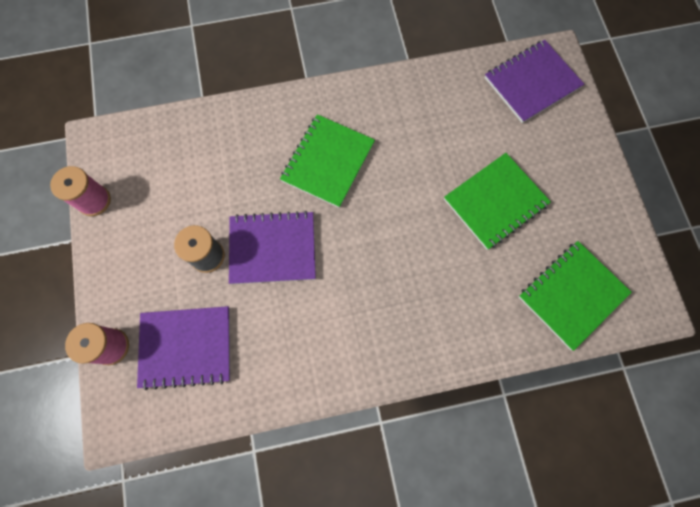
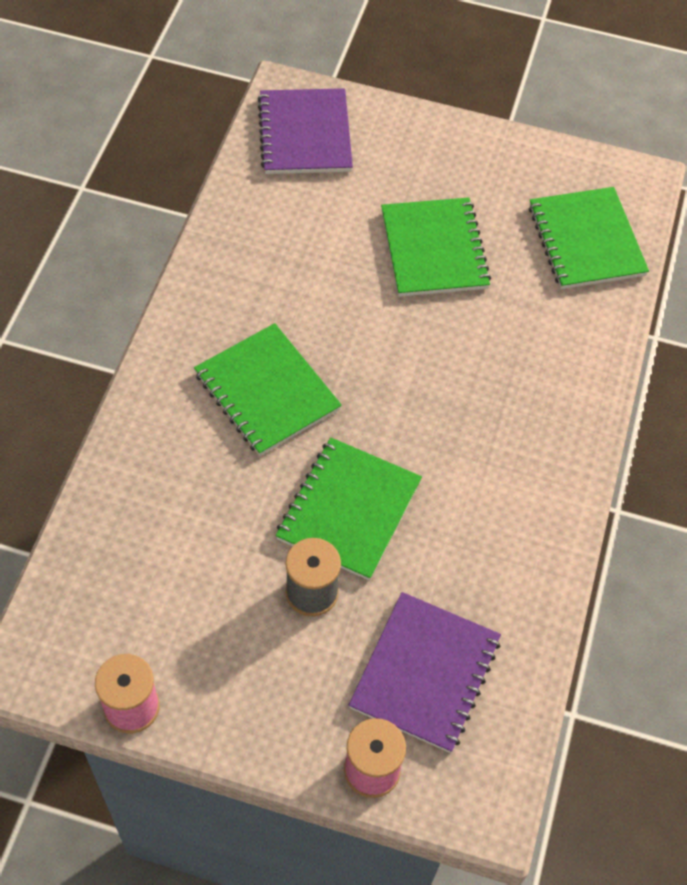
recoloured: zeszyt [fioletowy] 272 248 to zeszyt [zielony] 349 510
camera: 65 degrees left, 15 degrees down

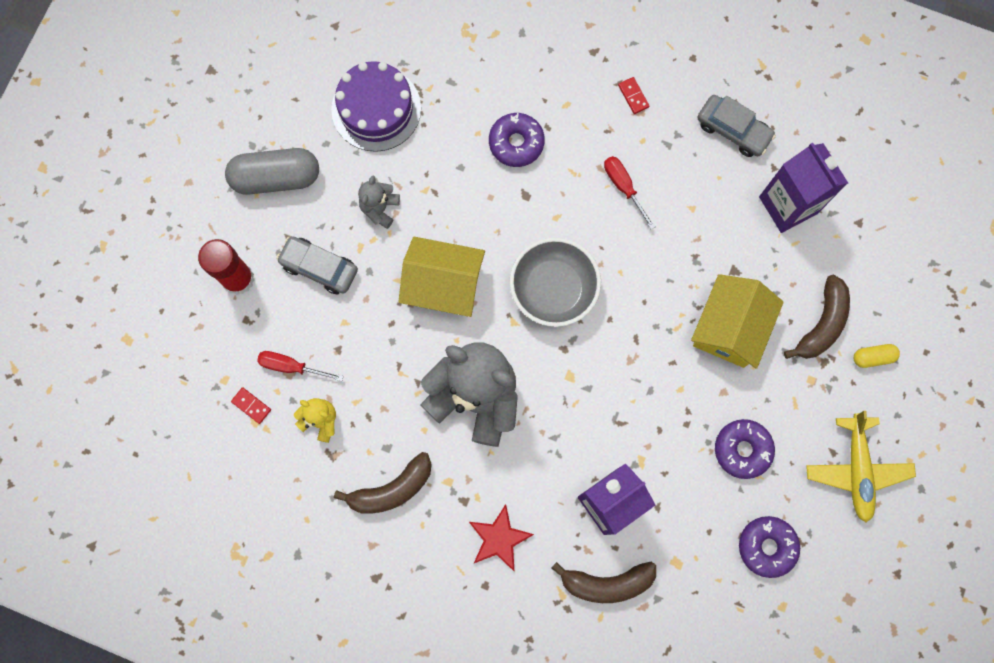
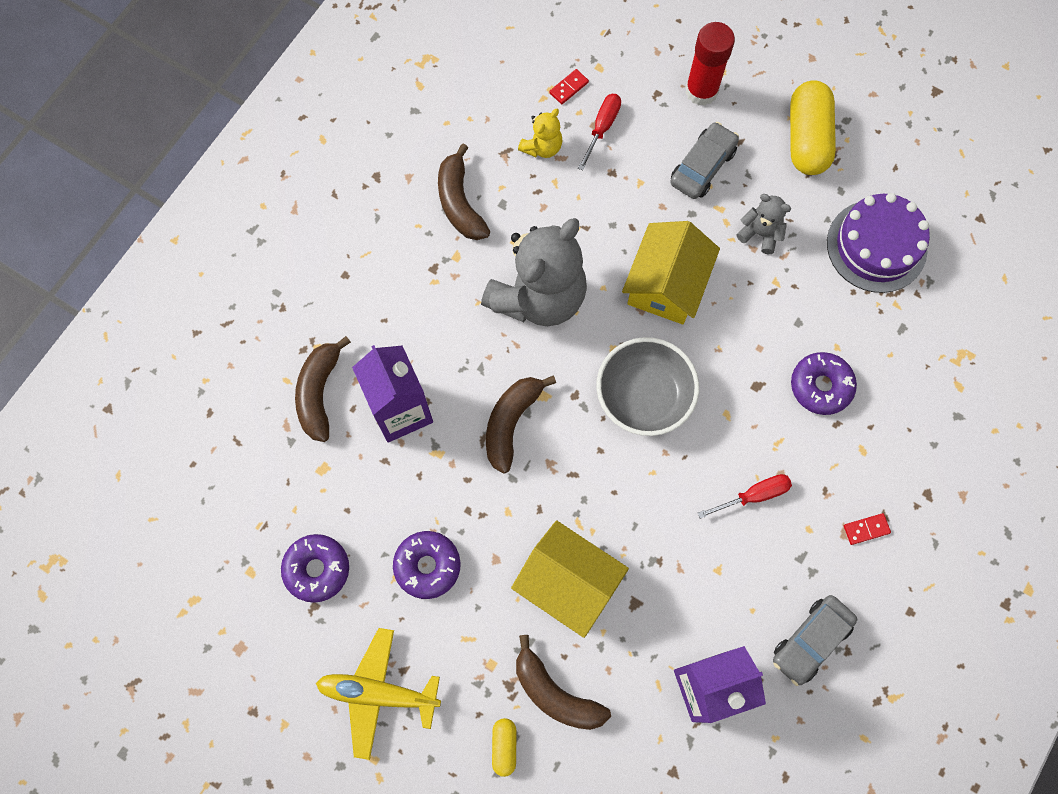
removed: gwiazda [czerwony] 499 538
added: banan [brązowy] 511 423
recoloured: kapsułka [szary] 276 178 to kapsułka [żółty] 807 138
camera: 100 degrees right, 5 degrees down

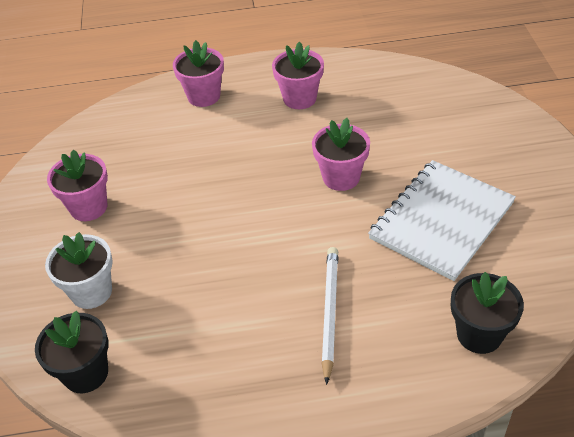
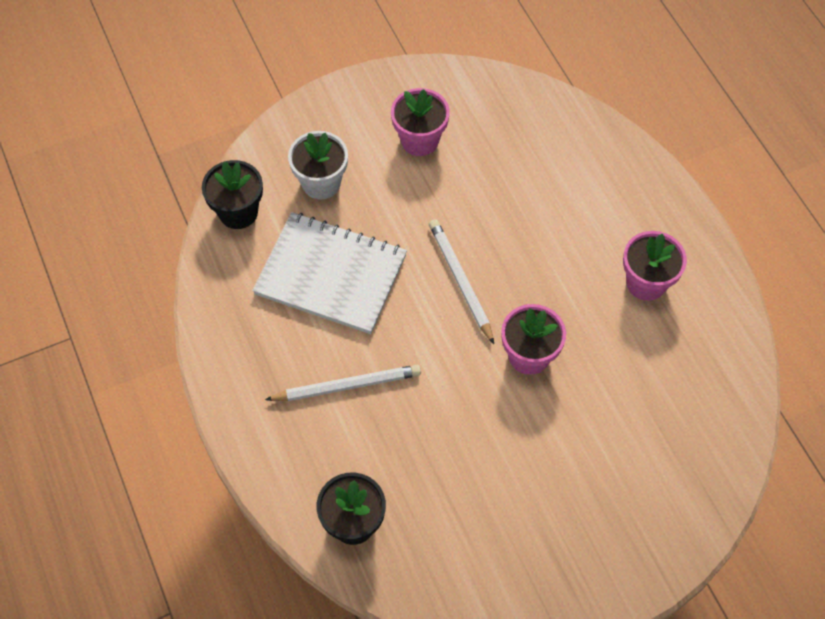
removed: doniczka [różowy] 204 96
added: ołówek [biały] 460 281
moved: zeszyt [biały] 441 221 to 331 275
camera: 70 degrees right, 15 degrees up

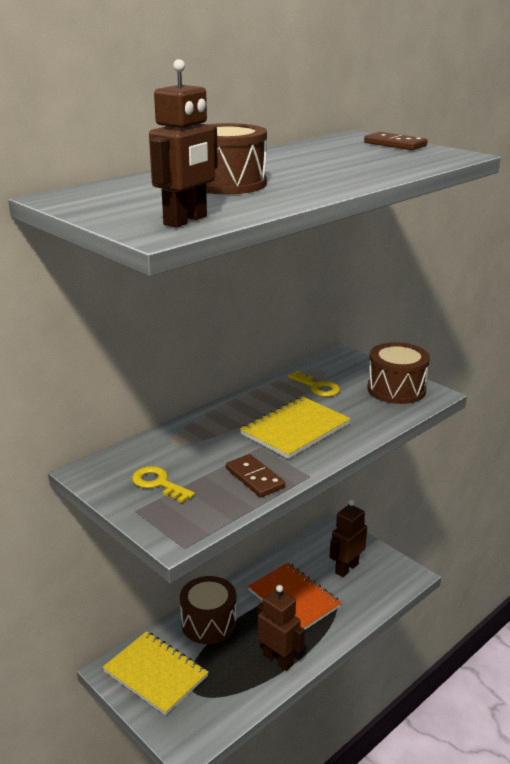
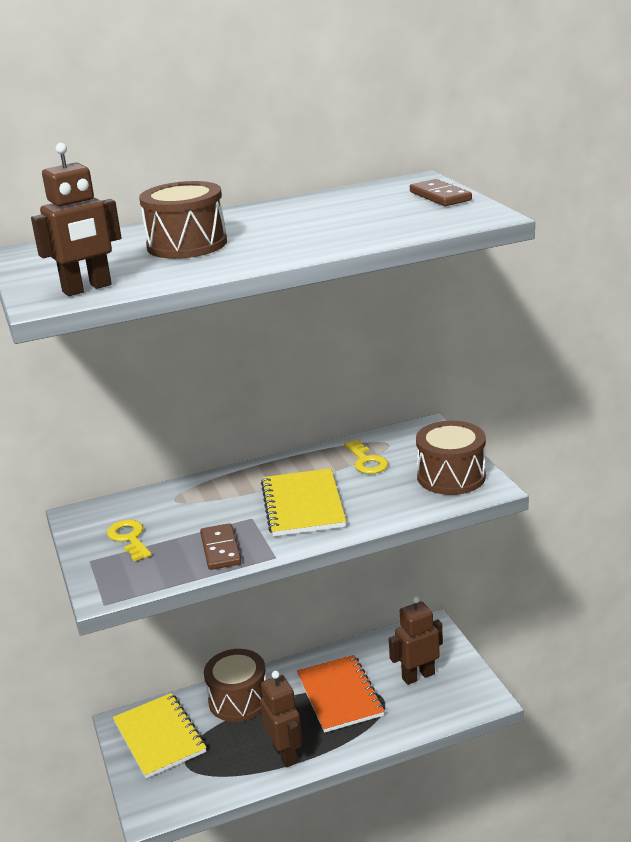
turned: zeszyt [żółty] 295 429 = 303 505 75 degrees counterclockwise
camera: 25 degrees right, 0 degrees up

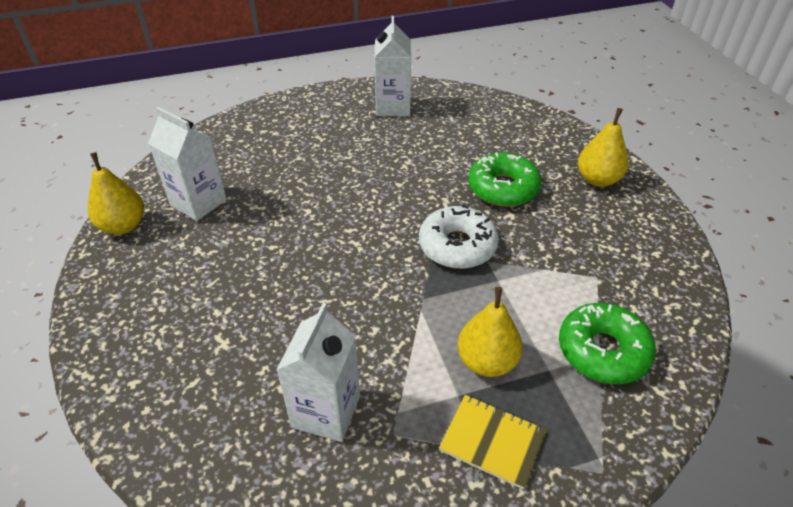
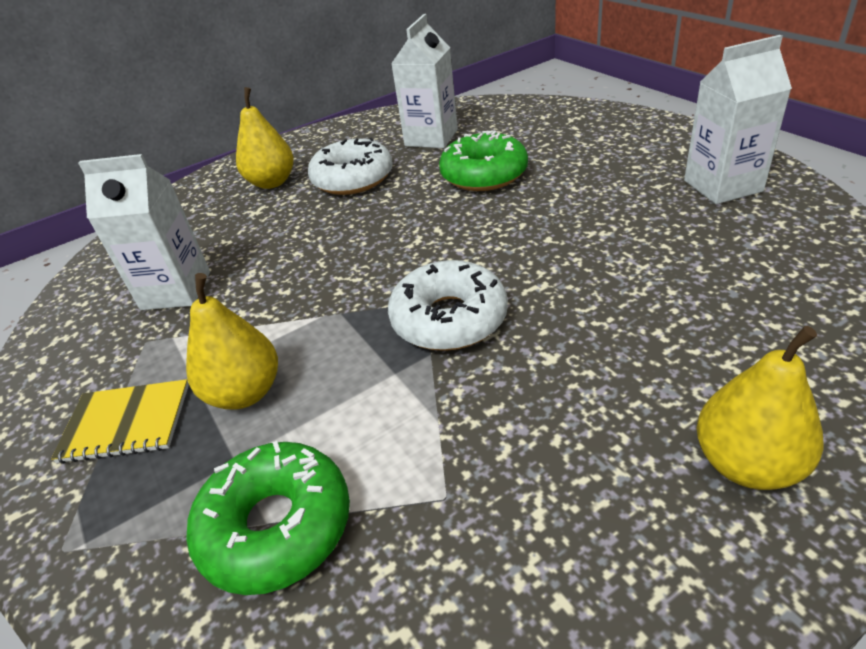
added: donut [biały] 353 178
moved: gruszka [żółty] 123 226 to 272 182; donut [zielony] 503 188 to 484 174
turned: zeszyt [żółty] 492 441 = 126 423 75 degrees clockwise
camera: 80 degrees right, 5 degrees down

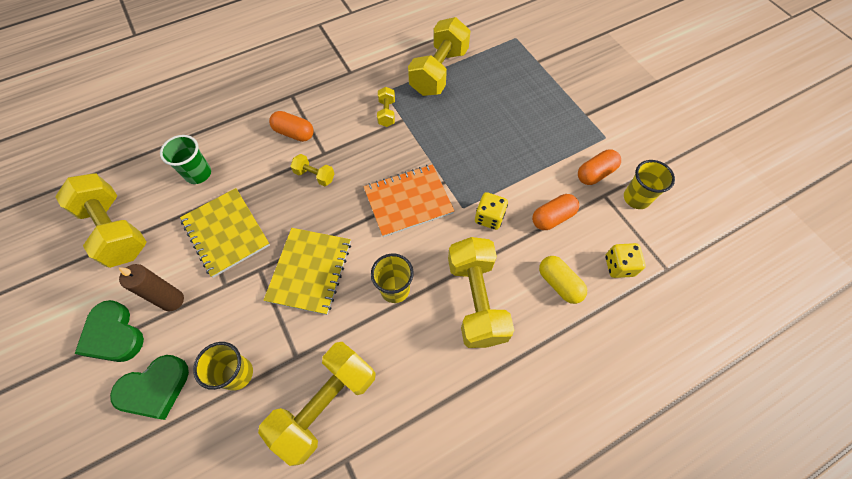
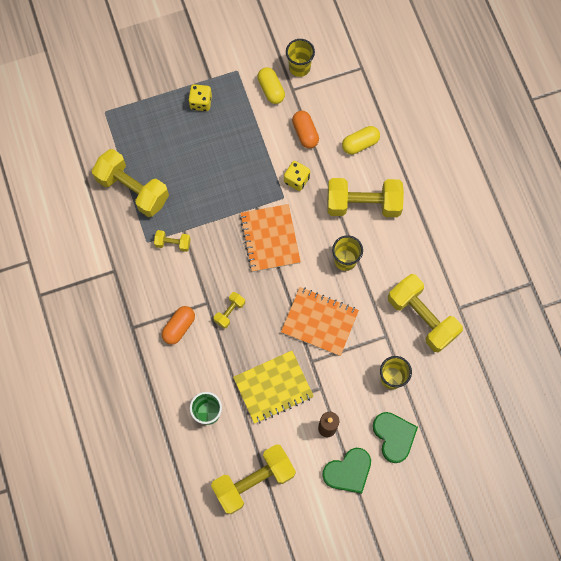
moved: kostka do gry [żółty] 619 266 to 201 102
recoloured: zeszyt [żółty] 309 271 to zeszyt [pomarańczowy] 319 322; kapsułka [pomarańczowy] 595 173 to kapsułka [żółty] 271 90
camera: 80 degrees left, 10 degrees up

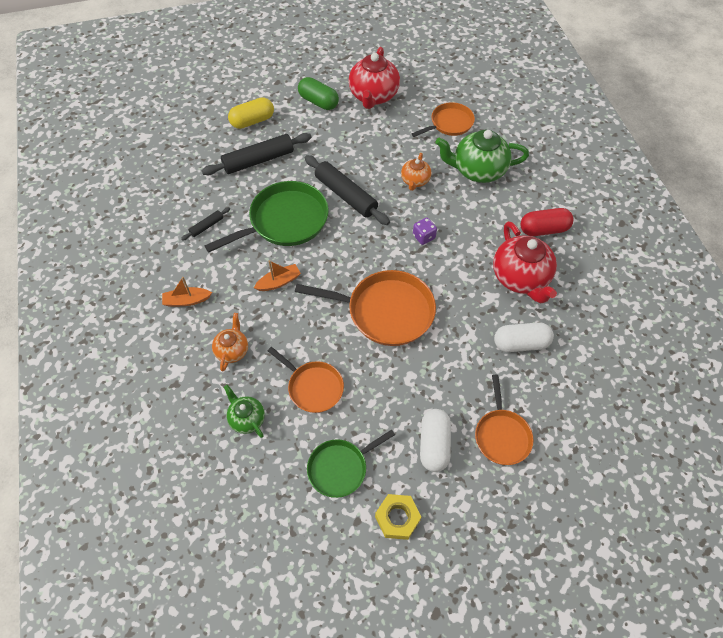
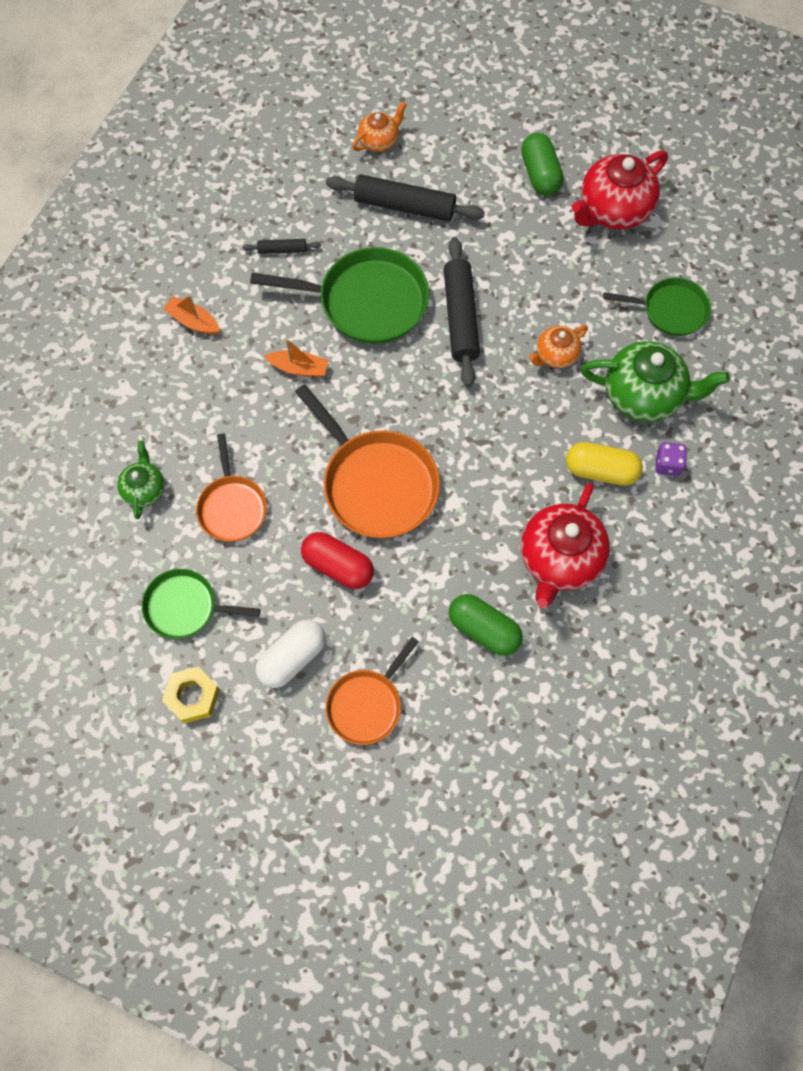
moved: imbryk [pomarańczowy] 232 350 to 379 141; kapsułka [żółty] 252 121 to 600 470; kostka do gry [fioletowy] 423 237 to 667 464; kapsułka [czerwony] 543 229 to 338 566
recoloured: patelnia [pomarańczowy] 449 123 to patelnia [zielony] 670 310; kapsułka [biały] 520 343 to kapsułka [zielony] 484 629
turned: imbryk [zielony] 478 170 = 643 395 150 degrees clockwise
camera: 40 degrees right, 10 degrees up

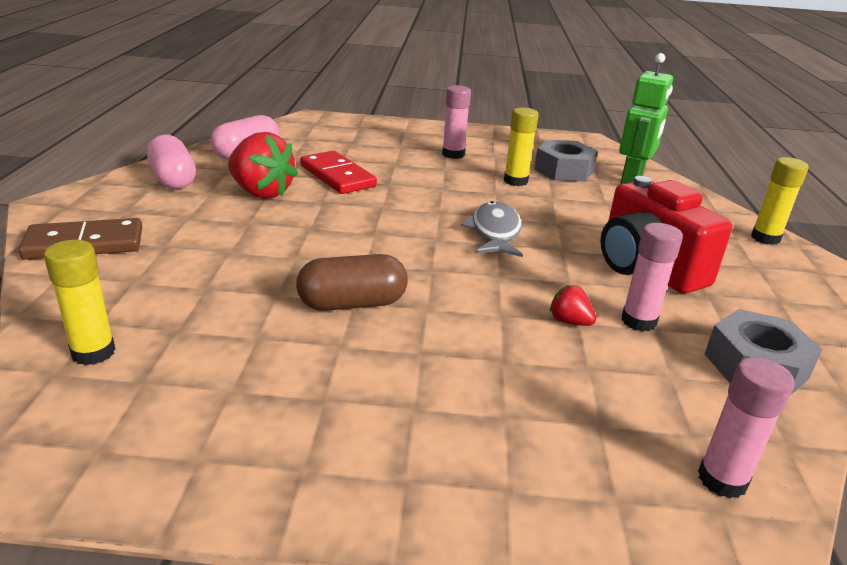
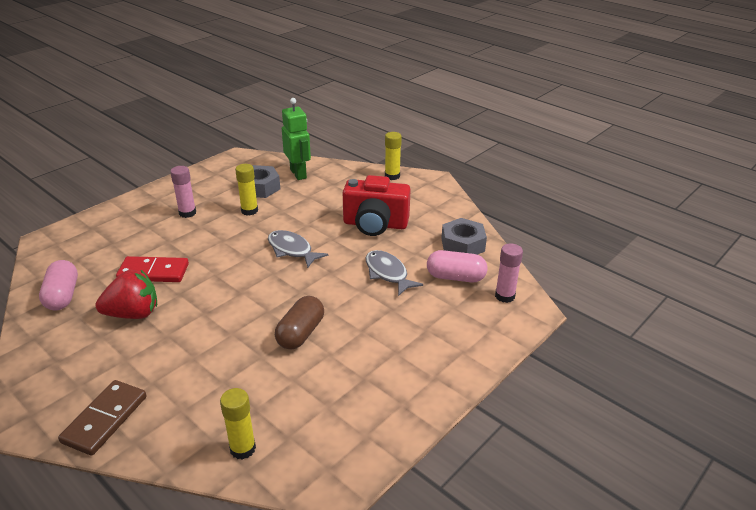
removed: klej w sztyfcie [różowy] 638 321
moved: kapsułka [różowy] 173 179 to 455 277
replaced: truskawka [czerwony] 569 321 to ryba [szary] 387 273
camera: 50 degrees left, 5 degrees up

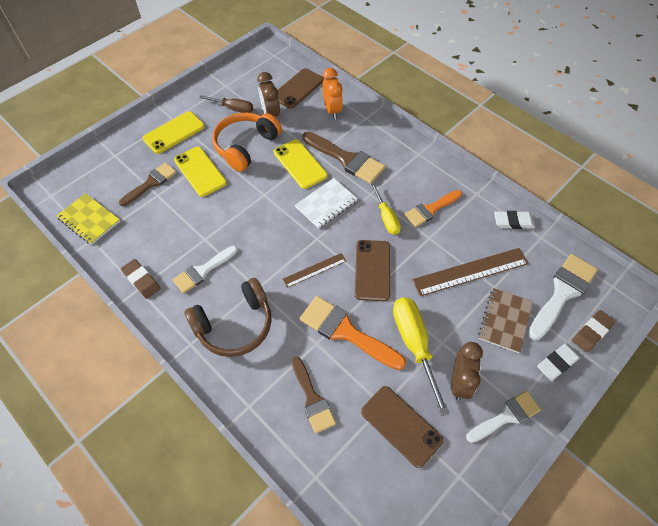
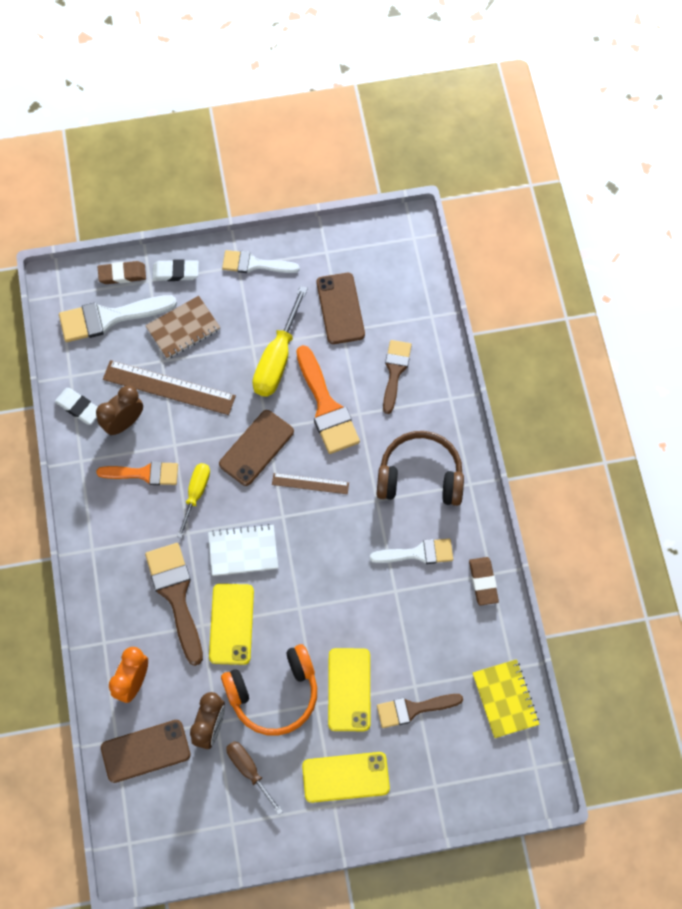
moved: budzik [brązowy] 459 382 to 124 423
camera: 145 degrees left, 10 degrees up

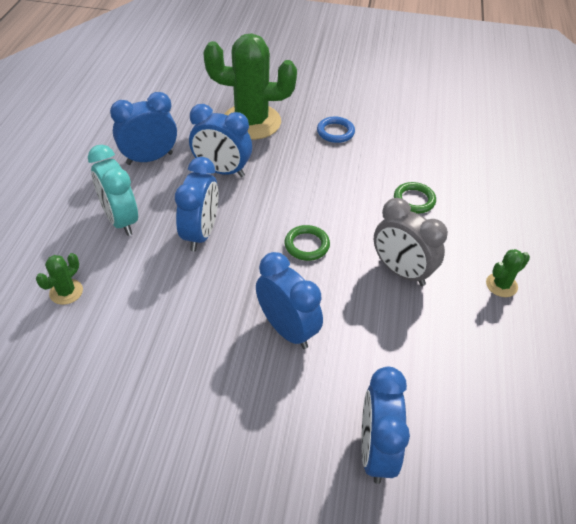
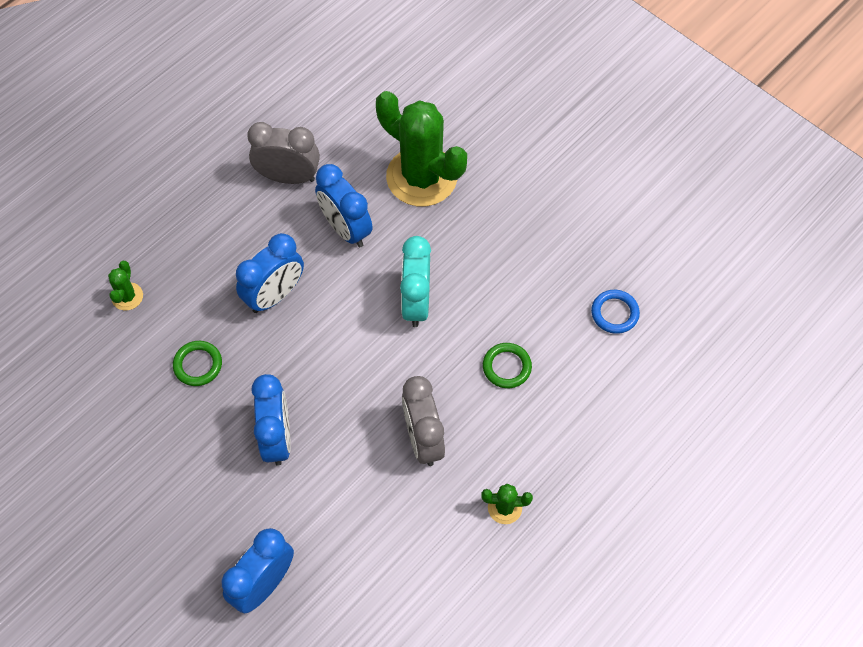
moved: budzik [turkusowy] 120 220 to 416 303; pierścień [zielony] 307 245 to 198 365; pierścień [niebieski] 335 132 to 614 313
recoloured: budzik [niebieski] 149 158 to budzik [szary] 288 177
turned: kaktus [zielony] 66 292 = 127 296 60 degrees counterclockwise
camera: 35 degrees right, 15 degrees up

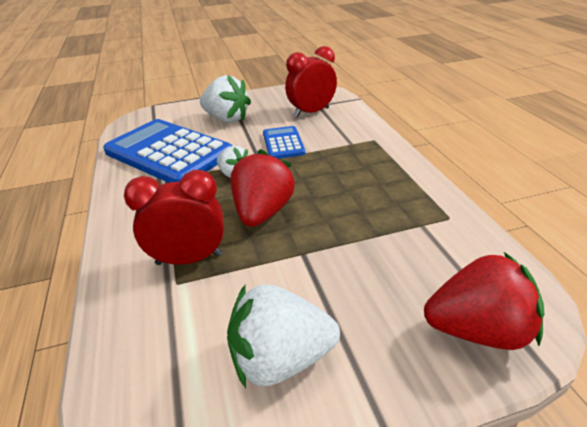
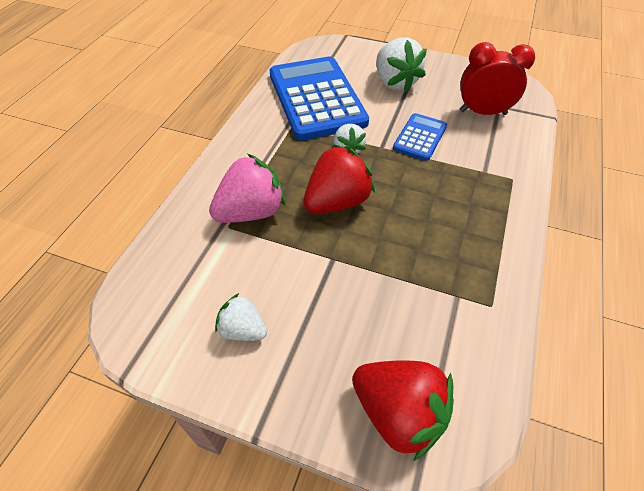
replaced: budzik [czerwony] 189 259 to truskawka [różowy] 251 212
resized: truskawka [biały] 281 359 = 243 330 x0.58
camera: 35 degrees right, 15 degrees up

